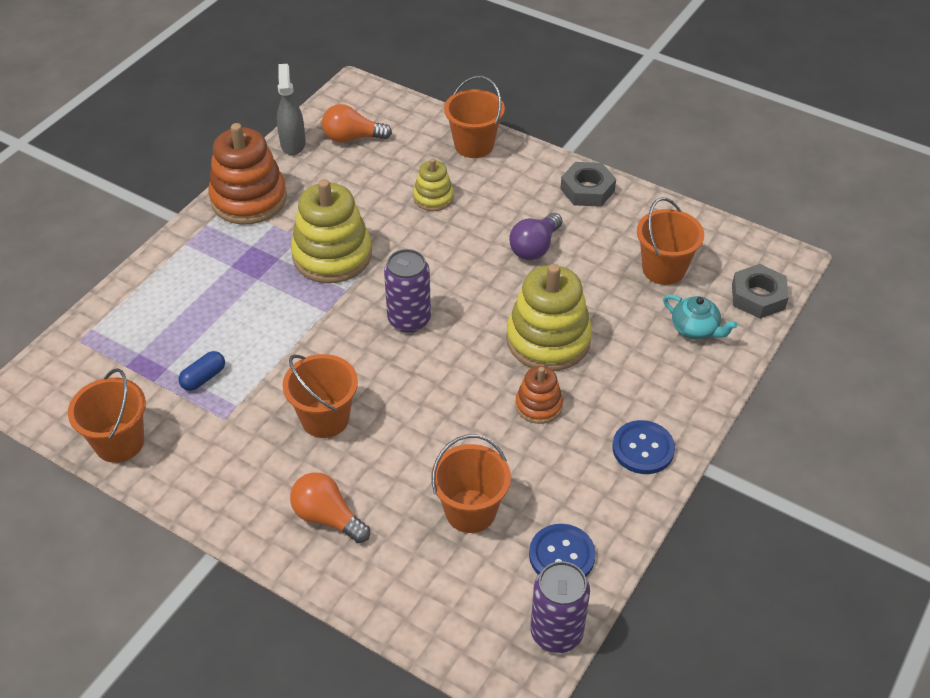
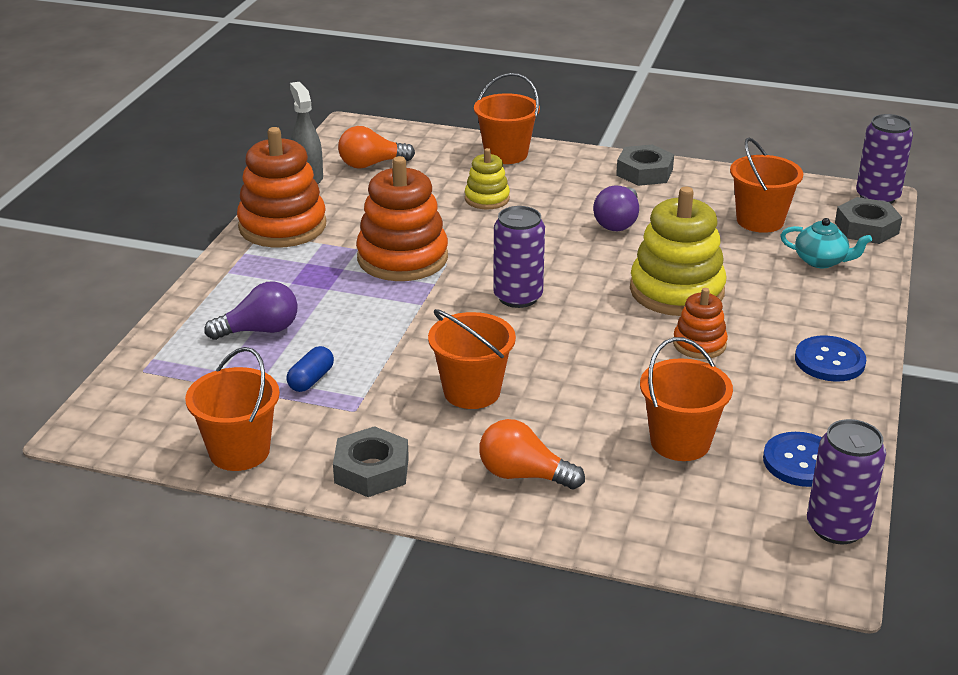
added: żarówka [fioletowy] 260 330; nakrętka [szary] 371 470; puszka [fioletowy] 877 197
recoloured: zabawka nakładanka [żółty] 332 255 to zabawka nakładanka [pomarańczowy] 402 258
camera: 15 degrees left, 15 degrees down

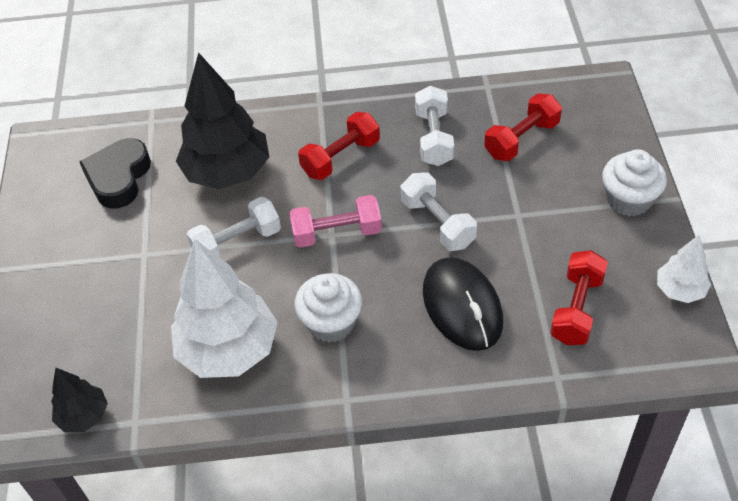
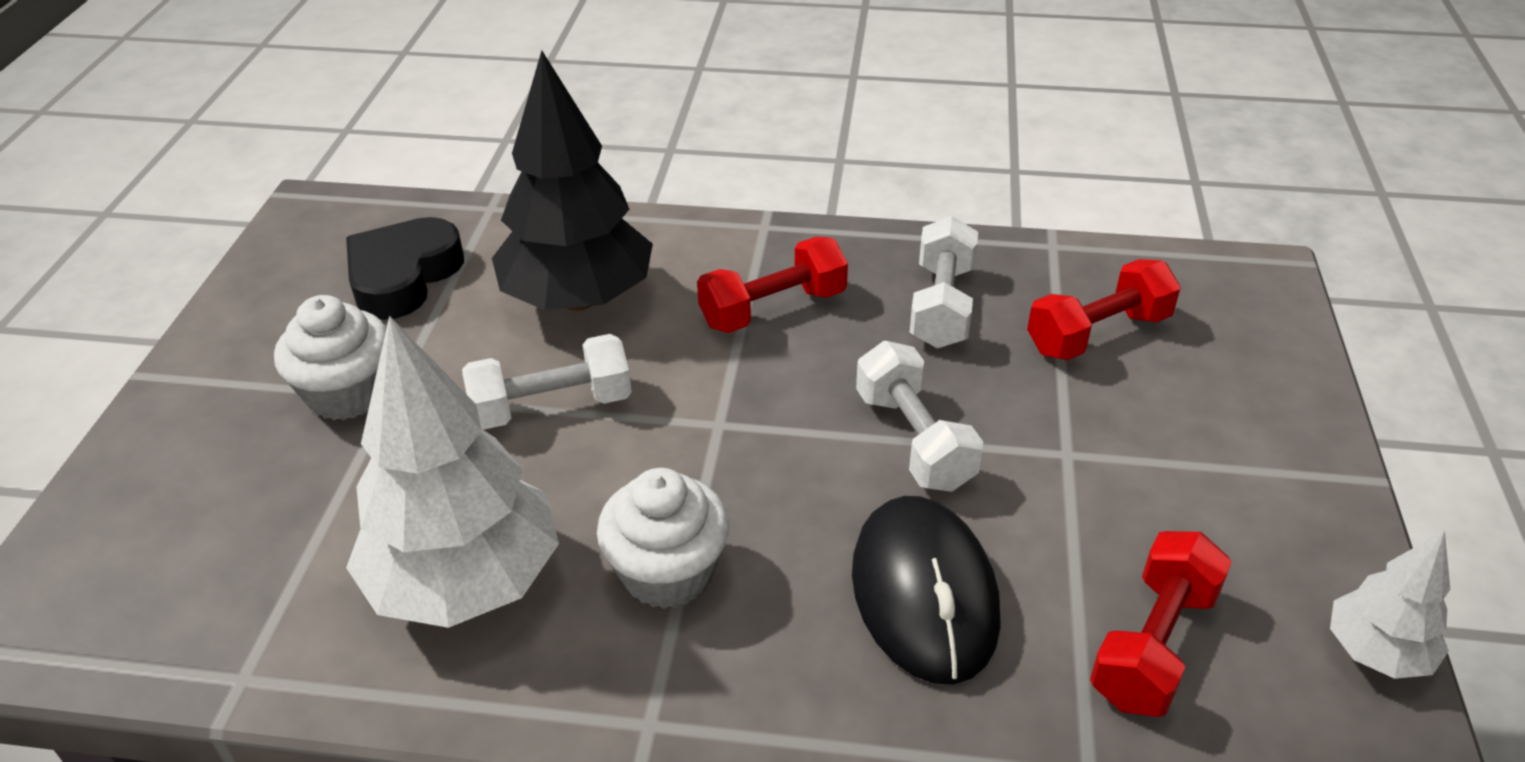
removed: drzewko [czarny] 84 416; hantel [różowy] 337 233
moved: muffinka [biały] 629 200 to 348 393
camera: 10 degrees right, 10 degrees down

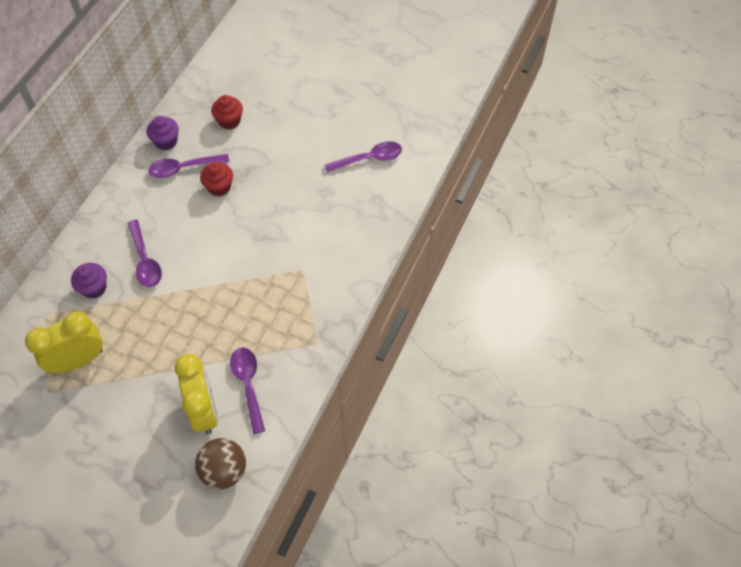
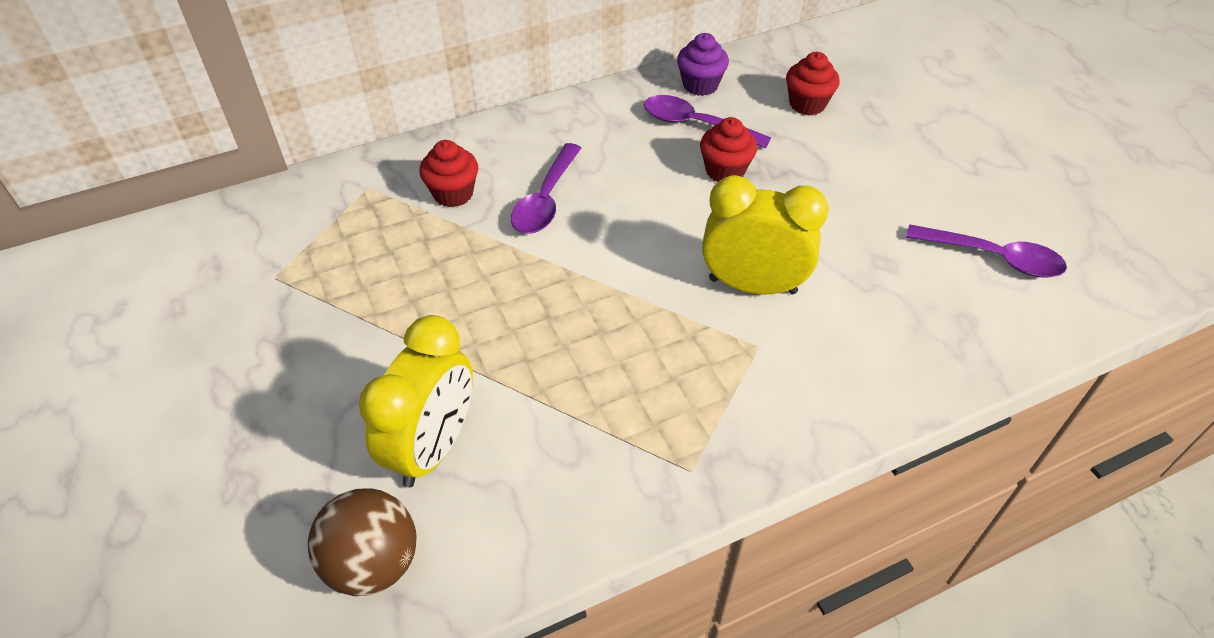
removed: łyżka [fioletowy] 248 385
moved: budzik [żółty] 78 360 to 752 285
recoloured: muffinka [fioletowy] 94 288 to muffinka [czerwony] 453 193
camera: 40 degrees right, 10 degrees down

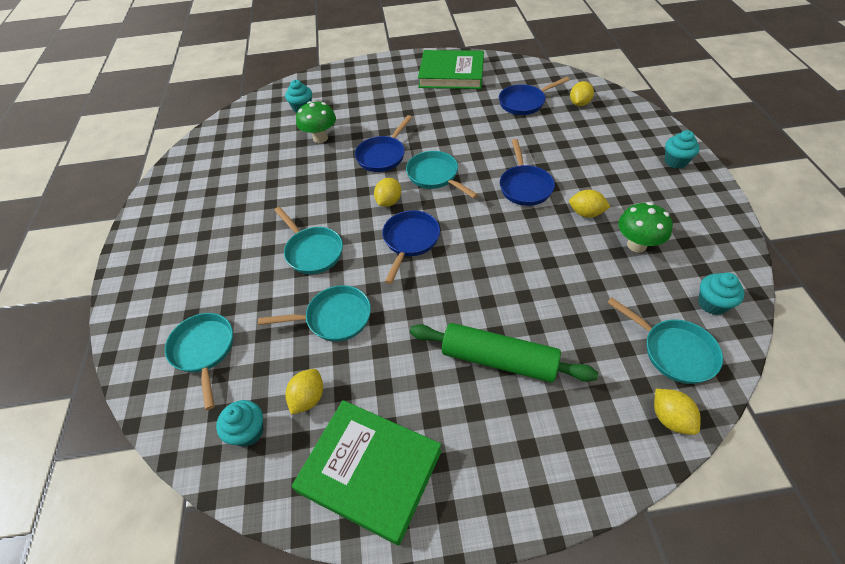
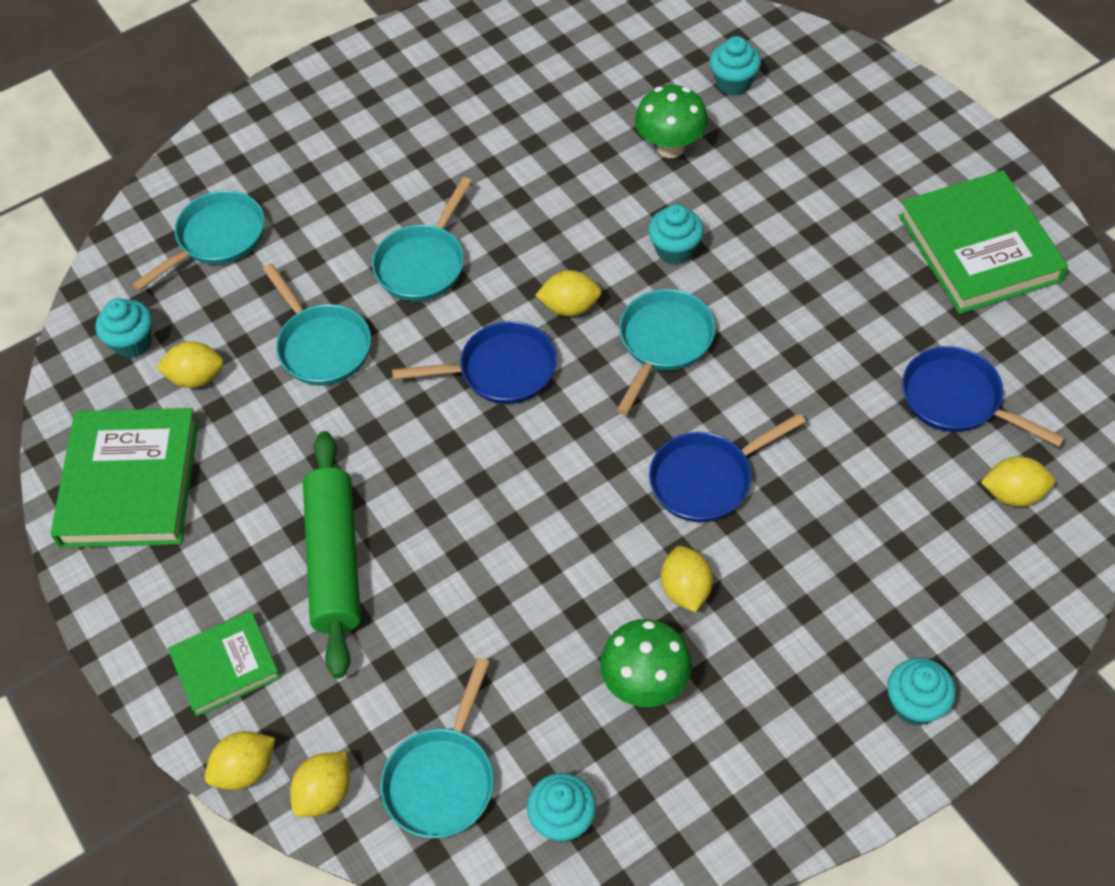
added: książka [zielony] 226 666; cytryna [żółty] 245 770
replaced: patelnia [niebieski] 383 155 to muffinka [turkusowy] 675 250
camera: 65 degrees right, 5 degrees up

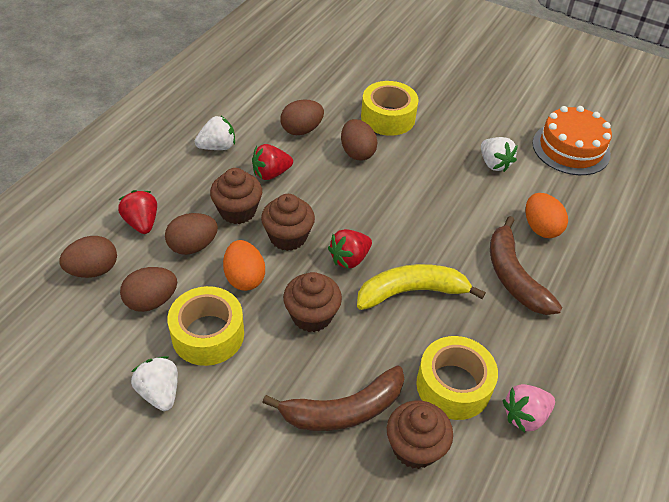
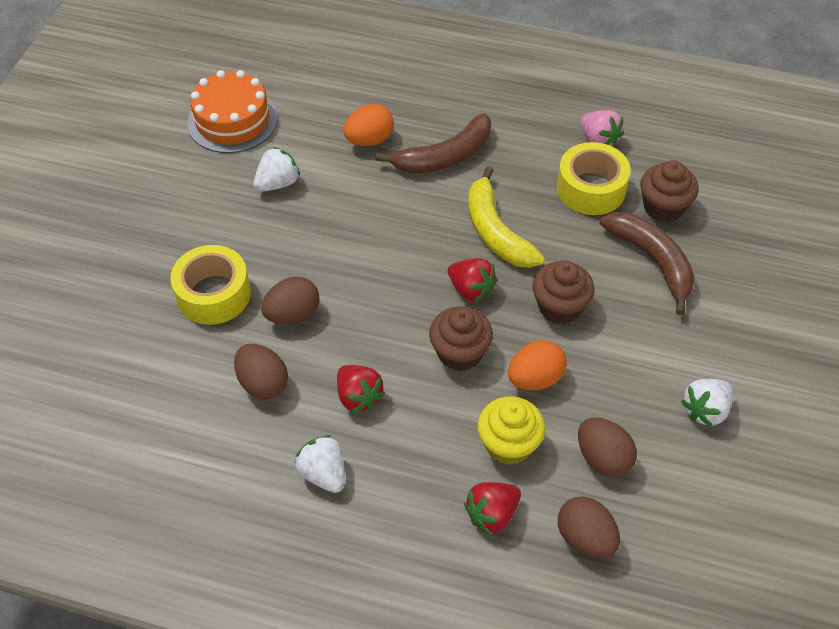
removed: taśma klejąca [żółty] 208 334; muffinka [brązowy] 237 211
replaced: jajko [brązowy] 193 246 to muffinka [żółty] 509 444
camera: 100 degrees left, 5 degrees up

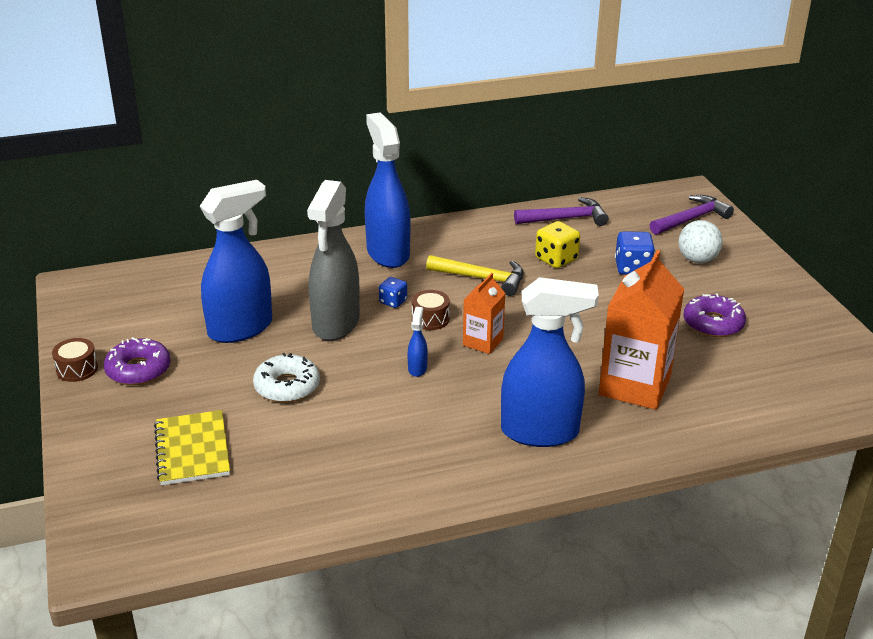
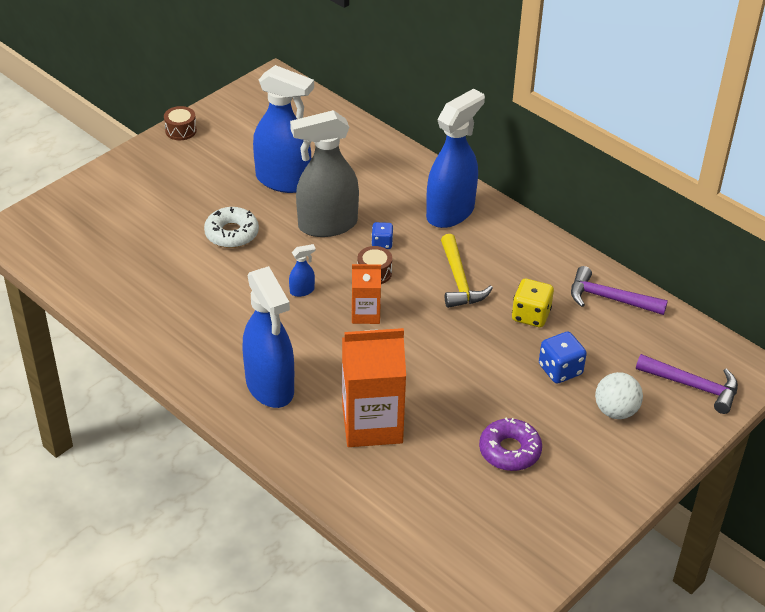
removed: donut [fioletowy] 138 369; zeszyt [żółty] 192 450
turned: młotek [fioletowy] 566 218 = 609 298 150 degrees clockwise
camera: 60 degrees right, 10 degrees up

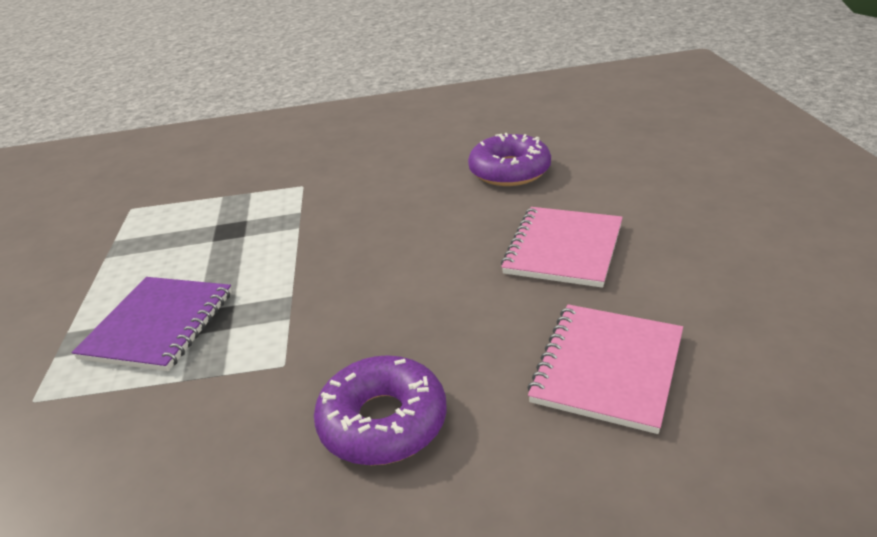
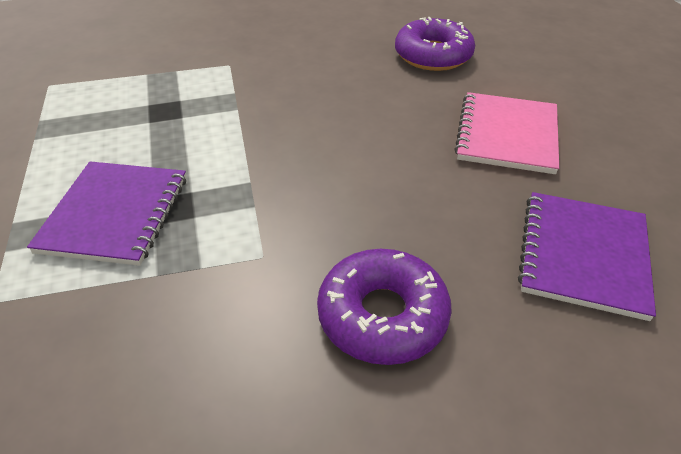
recoloured: zeszyt [różowy] 607 368 to zeszyt [fioletowy] 583 255
camera: 10 degrees left, 10 degrees up

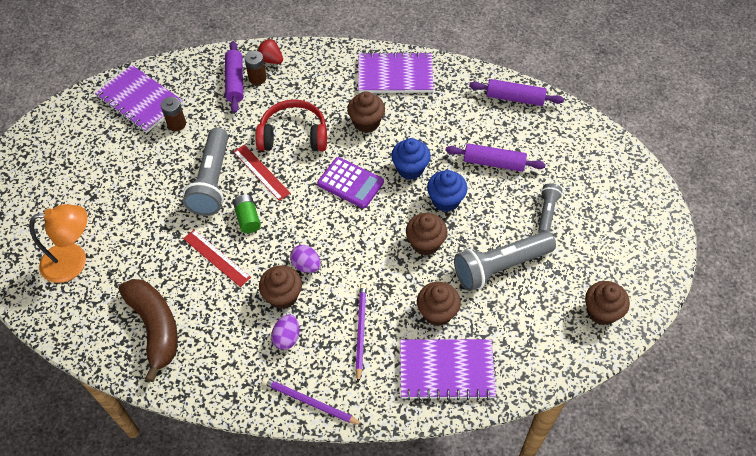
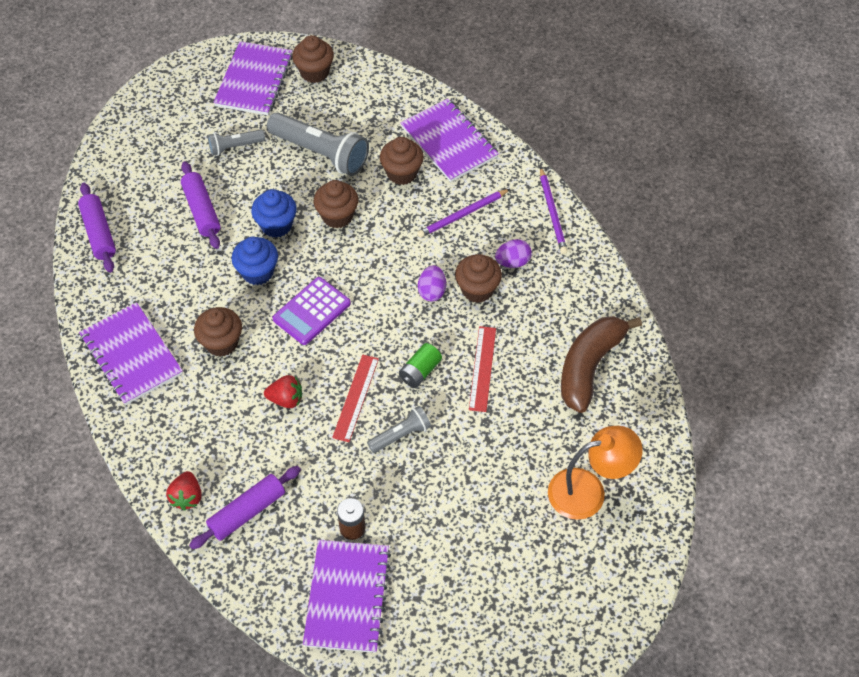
removed: bateria [brązowy] 257 78
added: zeszyt [fioletowy] 254 80
replaced: słuchawki [czerwony] 293 135 to truskawka [czerwony] 286 399
turned: lampka [pomarańczowy] 74 261 = 588 491 120 degrees clockwise; kalkulator [fioletowy] 350 183 = 311 311 135 degrees counterclockwise
resized: latarka [szary] 212 181 = 400 435 x0.53
camera: 125 degrees left, 0 degrees up

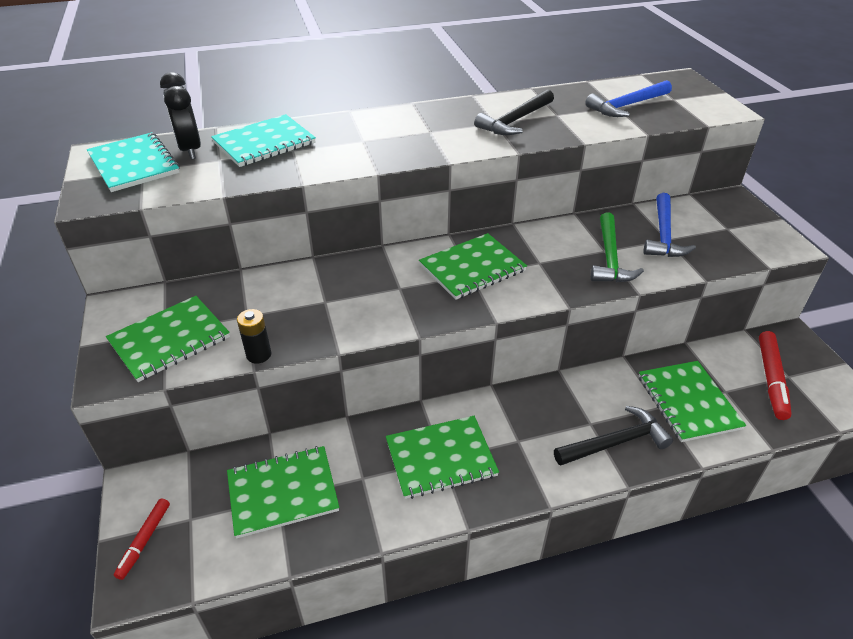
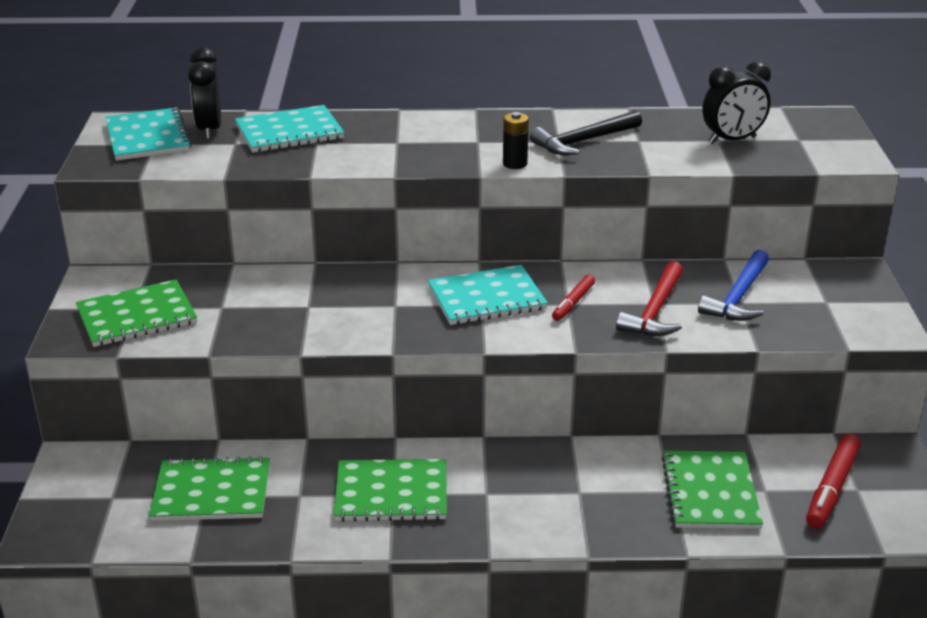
removed: młotek [czarny] 615 443
moved: flamaster [czerwony] 144 541 to 573 303; bateria [czarny] 259 355 to 515 164
replaced: młotek [niebieski] 626 105 to budzik [czarny] 732 140
recoloured: zeszyt [zielony] 472 268 to zeszyt [turkusowy] 486 298; młotek [zielony] 609 258 to młotek [czerwony] 655 311
camera: 15 degrees right, 10 degrees down

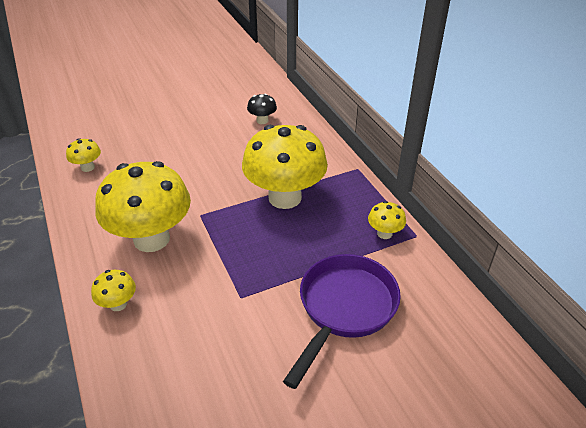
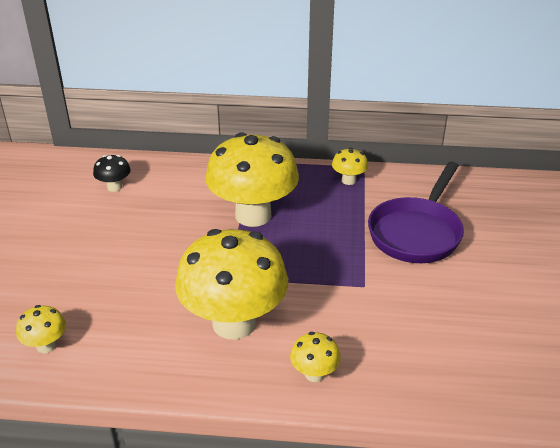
turned: patelnia [fioletowy] 344 308 = 417 232 120 degrees counterclockwise
camera: 60 degrees left, 5 degrees down

